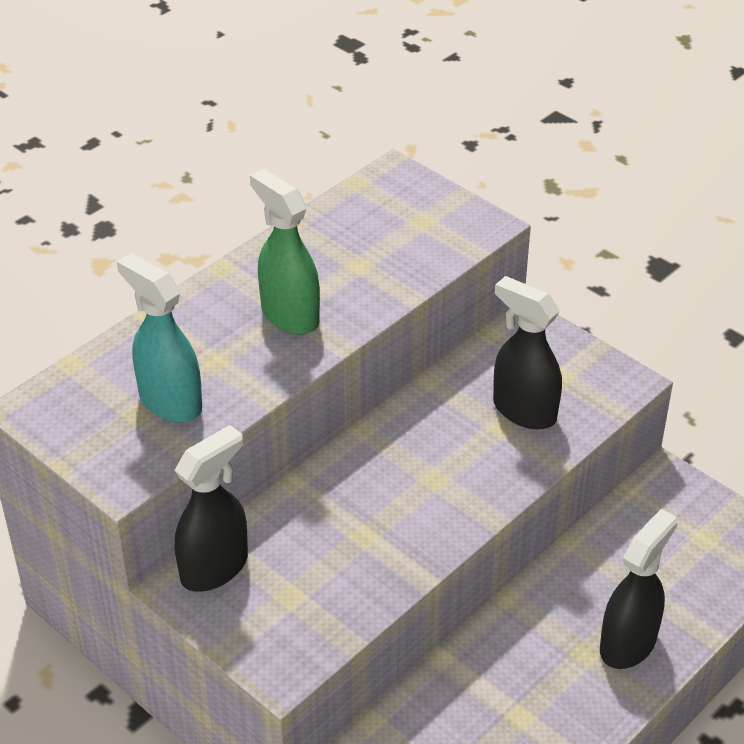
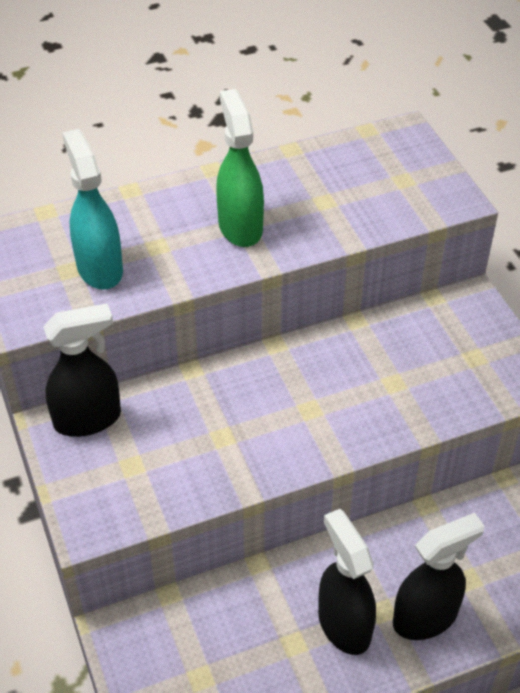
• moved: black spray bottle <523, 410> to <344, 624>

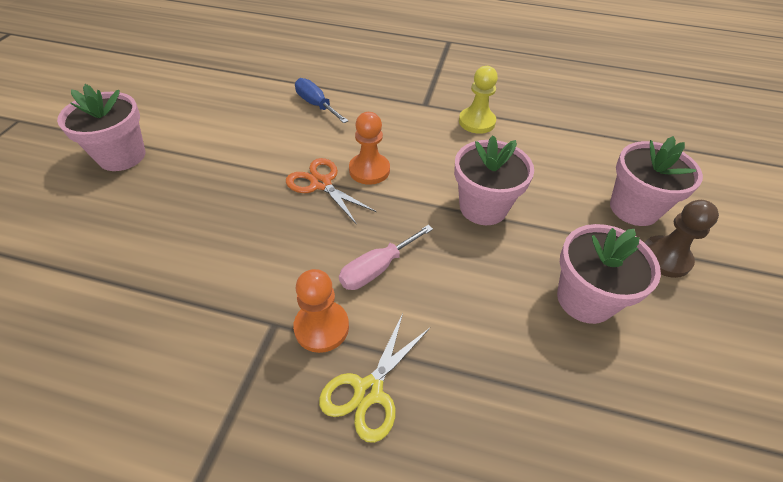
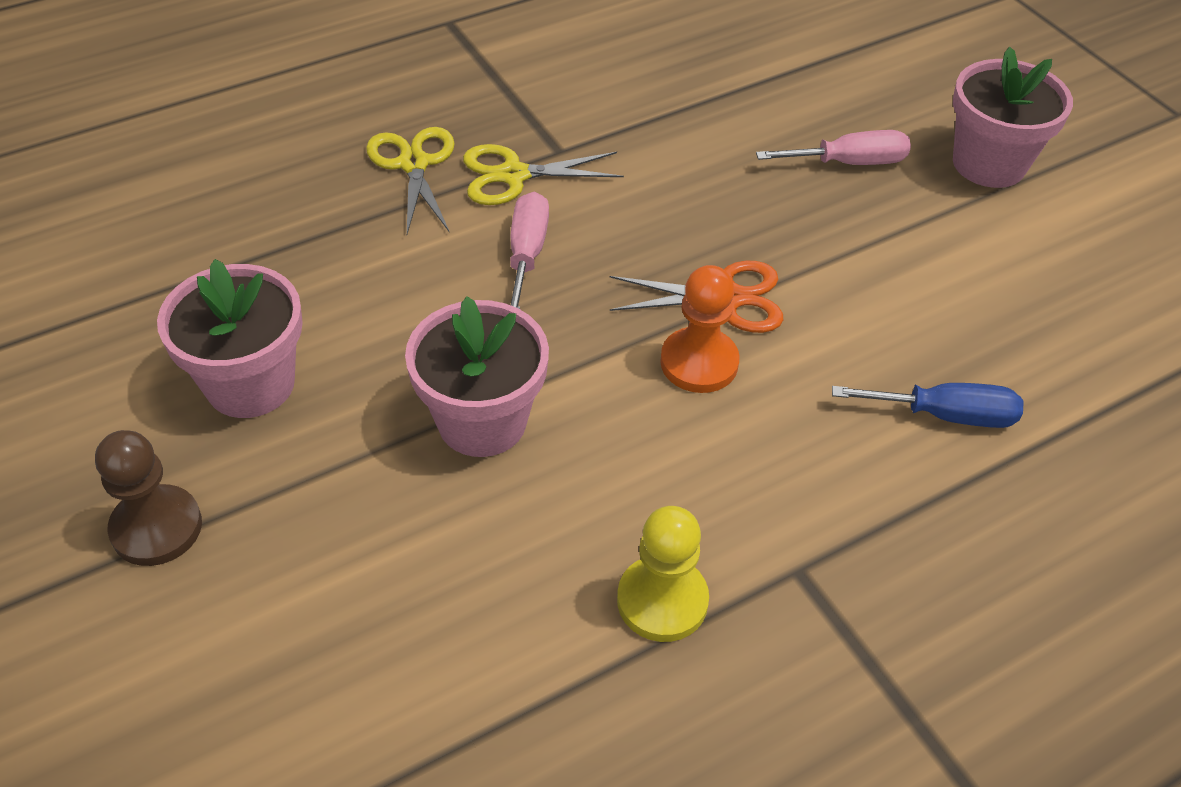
• replaced: orange-coloured game pawn <321, 327> to golden scissors <513, 175>
• removed: rose-pink plant pot <634, 208>
• added: rose-pink flat screwdriver <849, 163>

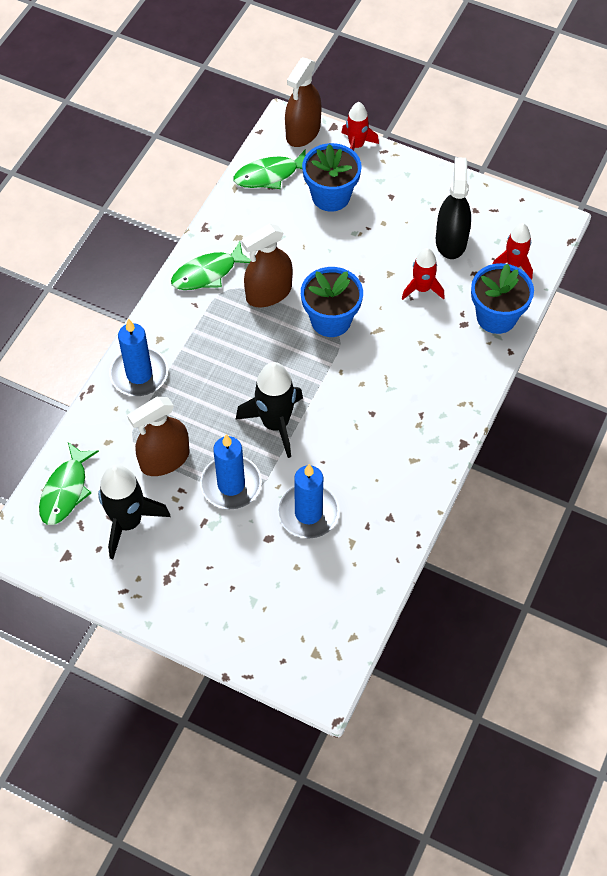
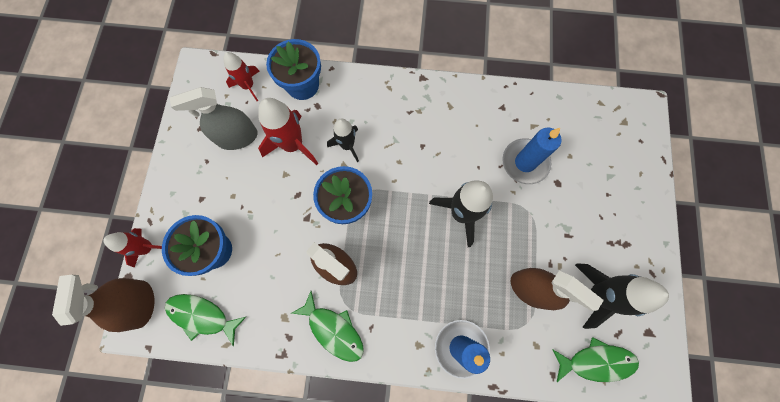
• removed: cobalt wax candle <231, 484>
• turned: green toy fish <270, 175> = <202, 316> 150 degrees clockwise
• turned: brown spray bottle <303, 132> = <140, 304> 105 degrees counterclockwise
• resized: red rocket <422, 289> = <293, 145> x1.59
• recoloured: black spray bottle <451, 241> to grey spray bottle <237, 137>
• added: black rocket <347, 145>

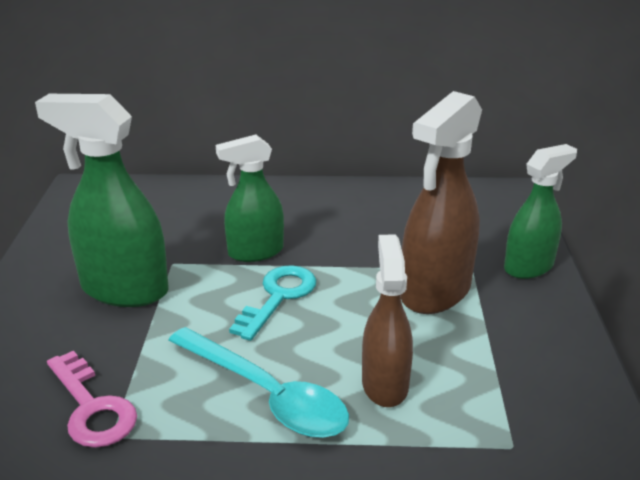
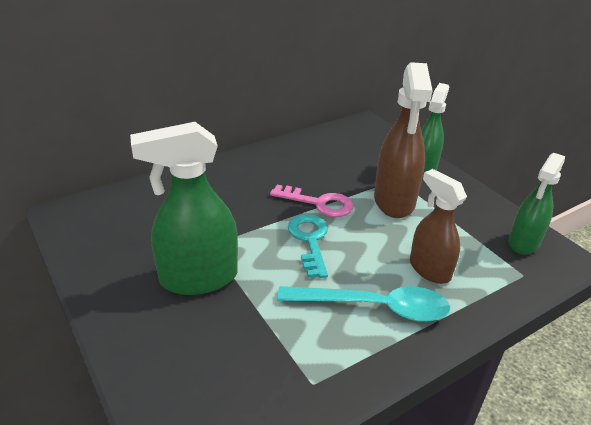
• moved: rose-pink key <92, 408> to <319, 203>
• moved: green spray bottle <255, 252> to <523, 243>

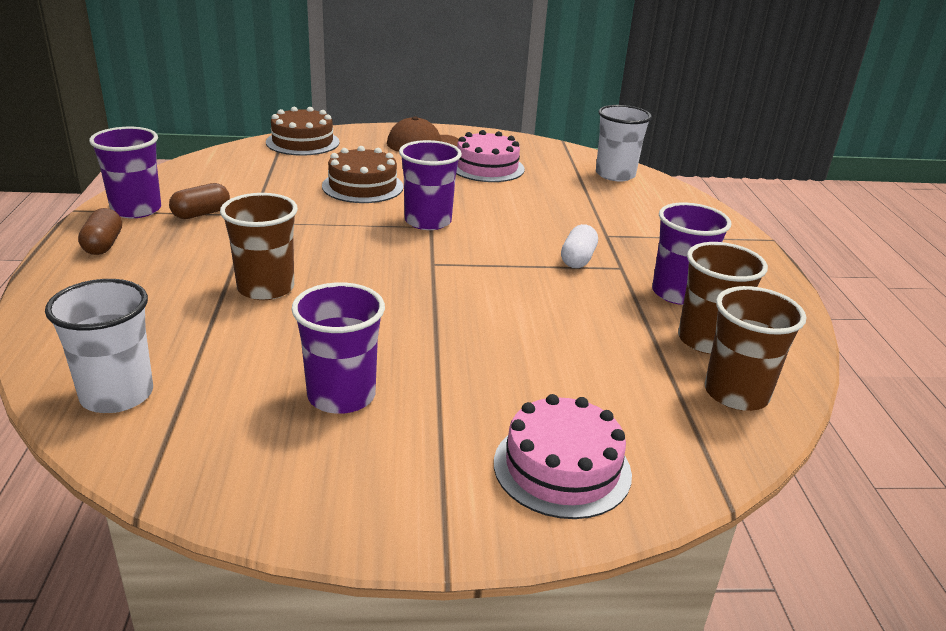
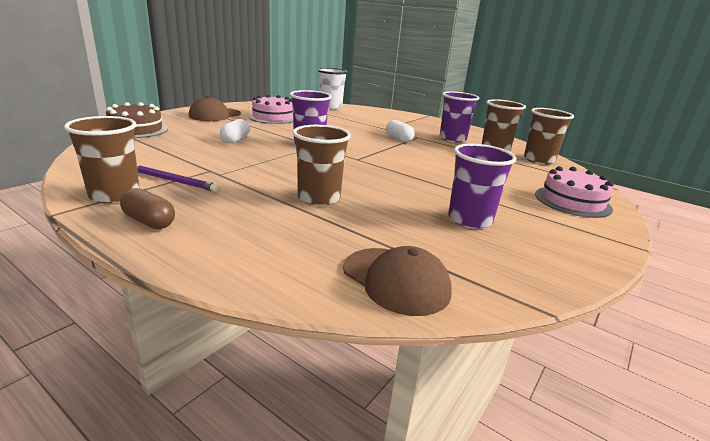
• replaced: snow-white tumbler <117, 395> to brown cap <396, 280>
• recoloured: violet tumbler <136, 210> to brown tumbler <114, 195>
• replaced: brown pill shape <201, 214> to violet wooden pencil <174, 181>
• replaced: brown gateau <362, 186> to snow-white pill shape <235, 140>

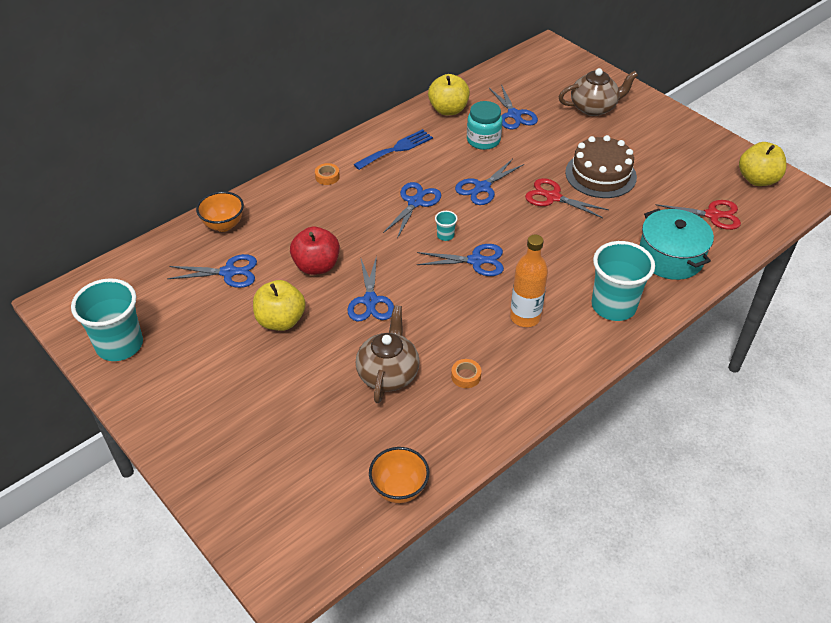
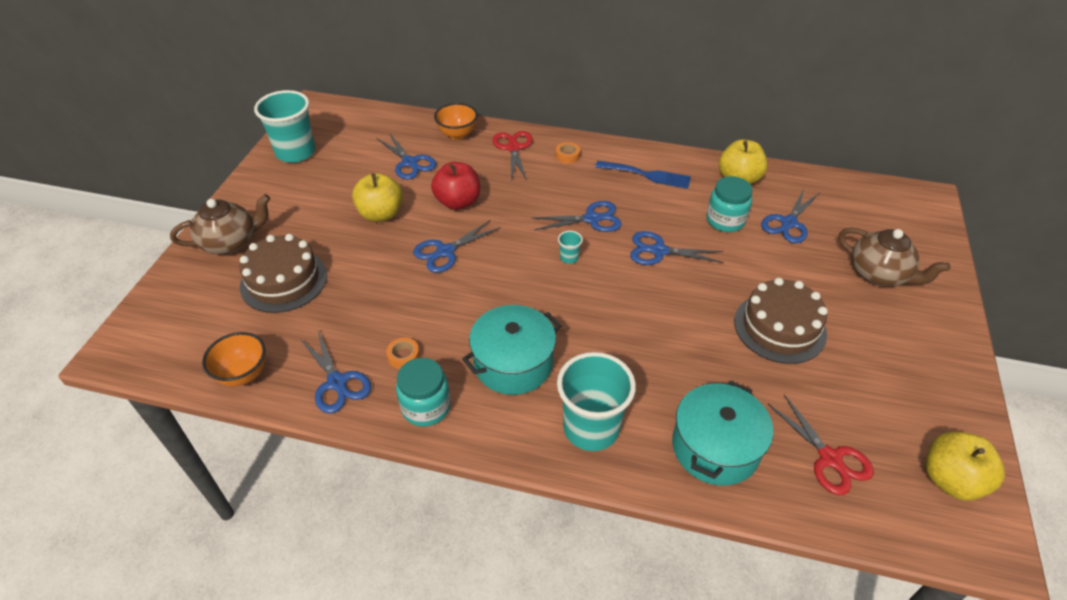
• moved: brown tea pot <388, 374> to <230, 242>
• moved: cobalt scissors <476, 261> to <337, 382>
• replaced: orange-coloured drink bottle <525, 317> to turquoise cooking pot <513, 363>
• moved: red scissors <553, 197> to <513, 148>
• added: brown gateau <284, 280>
• added: turquoise jar <426, 407>

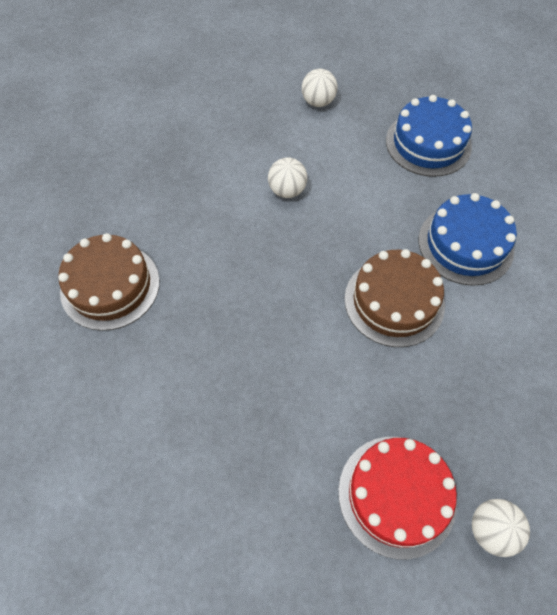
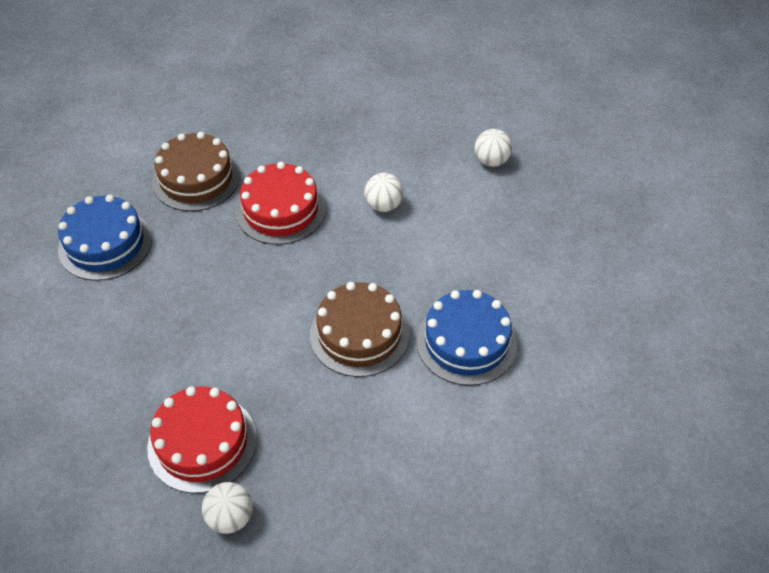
• moved: cobalt gateau <428, 143> to <105, 244>
• added: red gateau <280, 210>

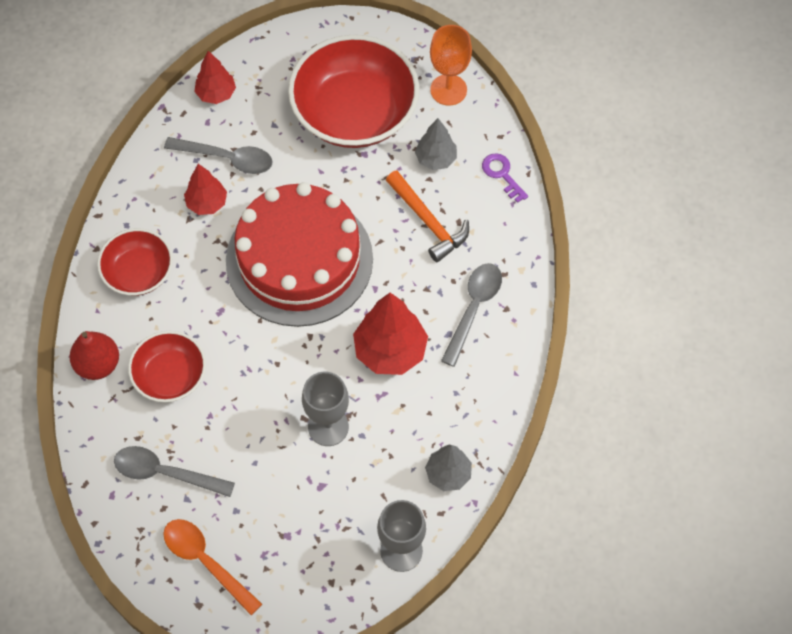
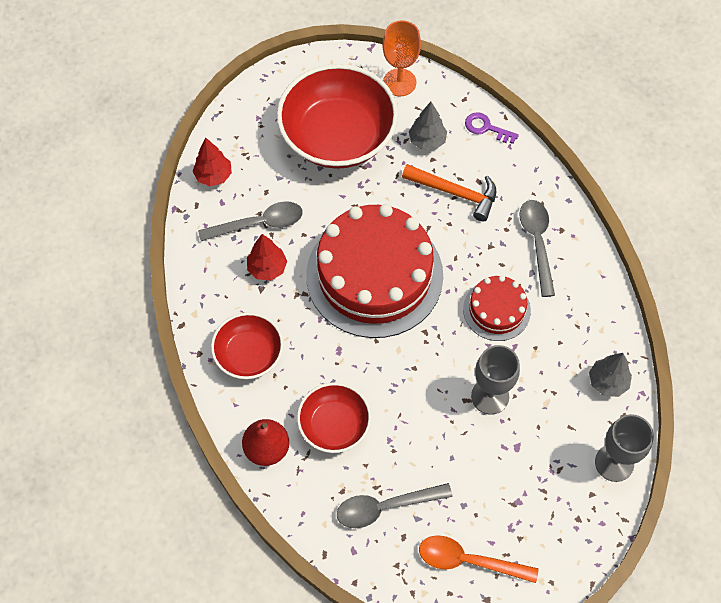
• replaced: red fir tree <390, 351> to red gateau <496, 310>

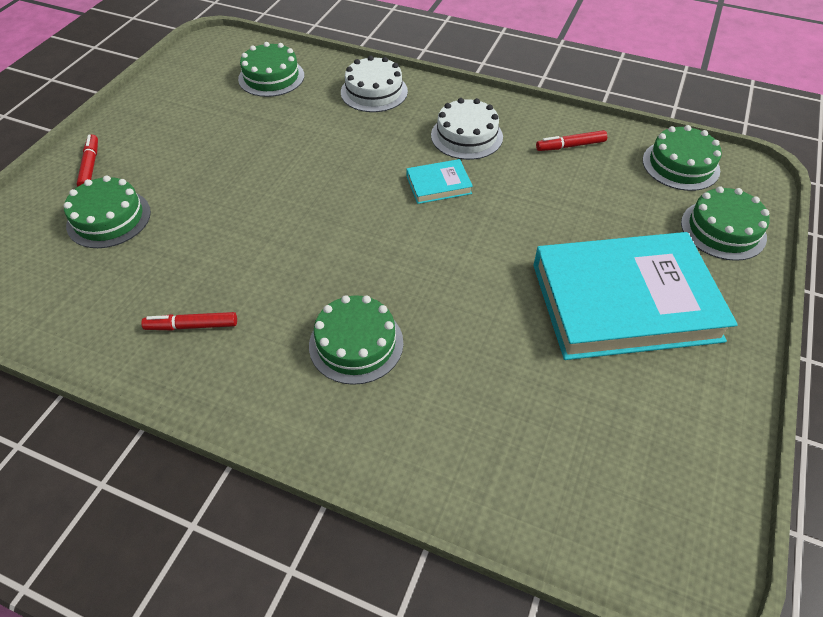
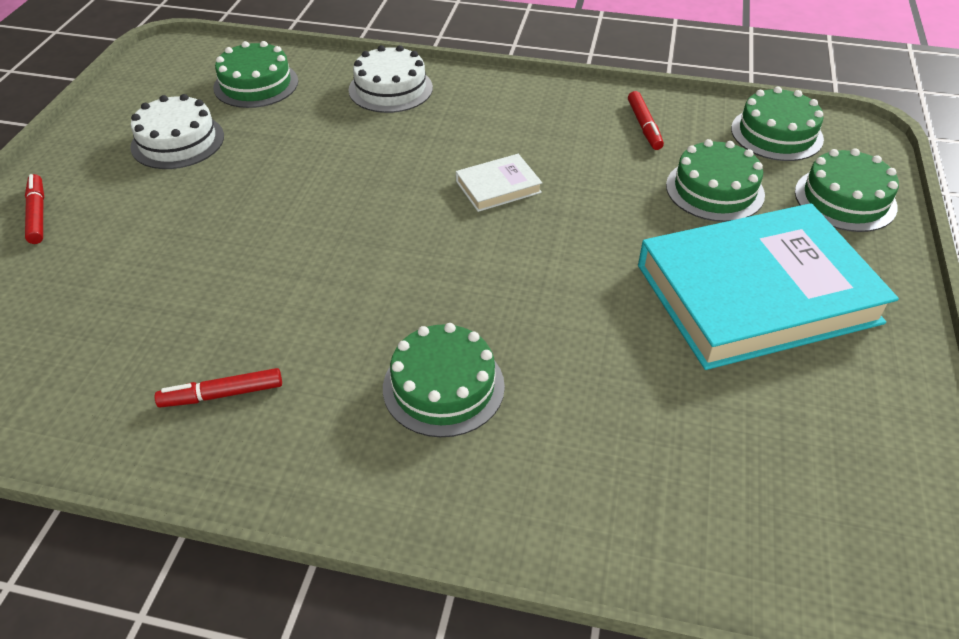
• moved: green gateau <109, 218> to <714, 190>
• recoloured: turquoise hardcover <438, 184> to snow-white hardcover <498, 187>
• moved: snow-white gateau <466, 136> to <177, 141>
• turned: red marker pen <570, 146> = <644, 126> 75 degrees counterclockwise

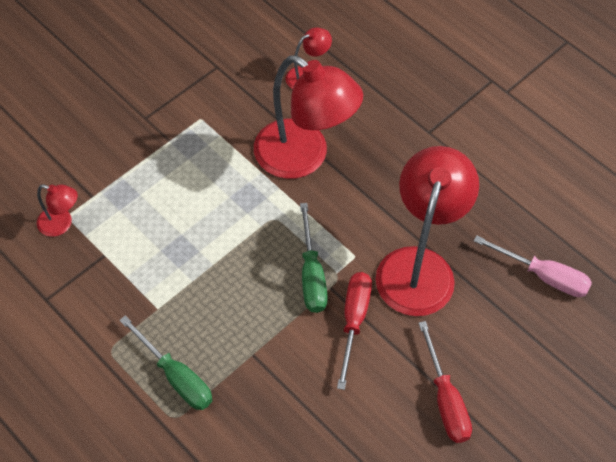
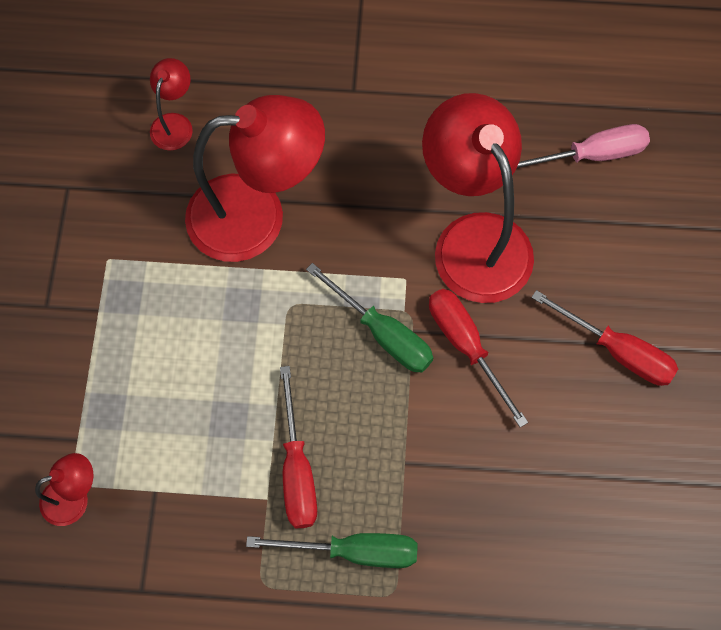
• added: red flat screwdriver <297, 469>

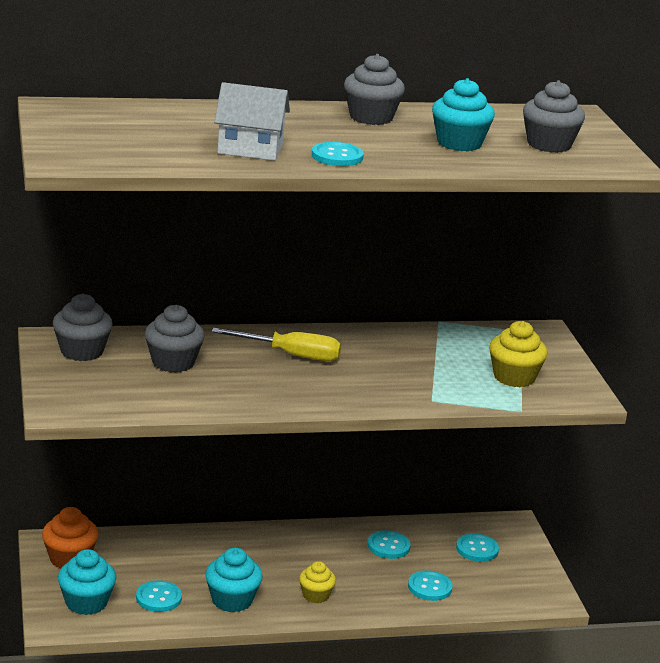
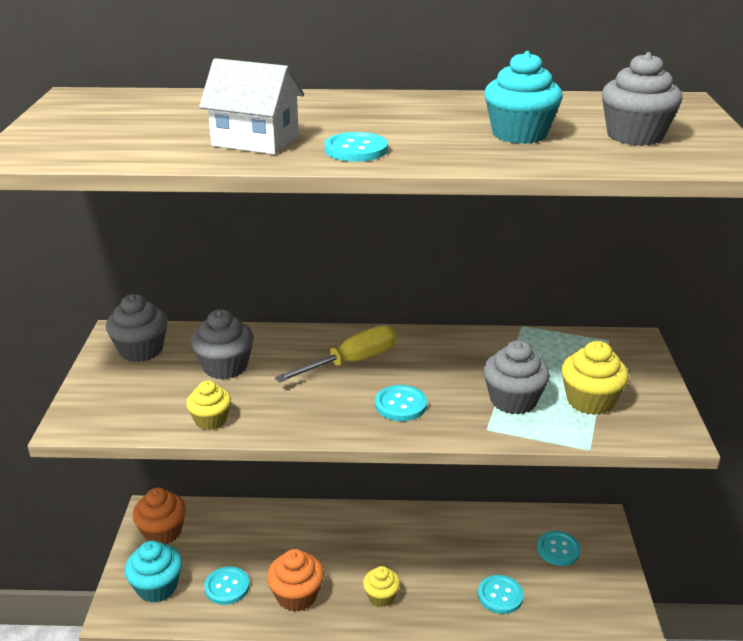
• recoloured: turquoise muffin <232, 600> to orange-coloured muffin <296, 596>
• turned: golden flat screwdriver <291, 355> = <351, 362> 60 degrees counterclockwise
• moved: grey muffin <371, 117> to <513, 400>
• moved: turquoise button <388, 546> to <400, 405>
• added: golden muffin <211, 420>

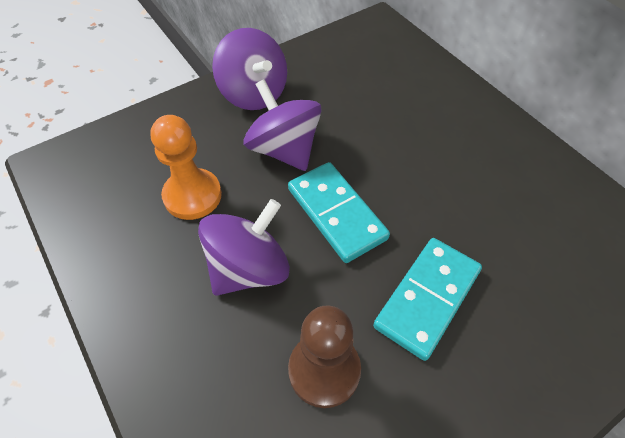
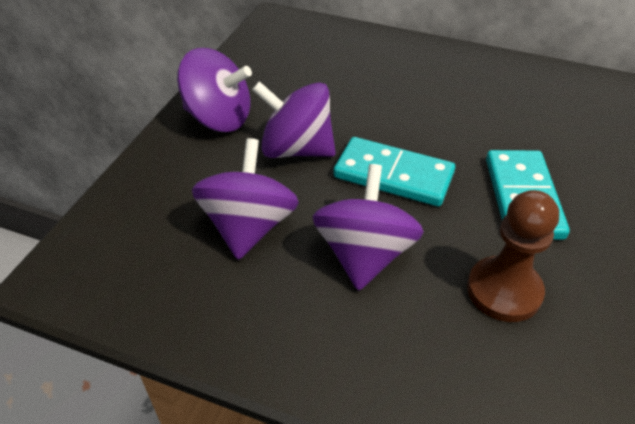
• replaced: orange-coloured game pawn <192, 195> to violet toy top <249, 226>

